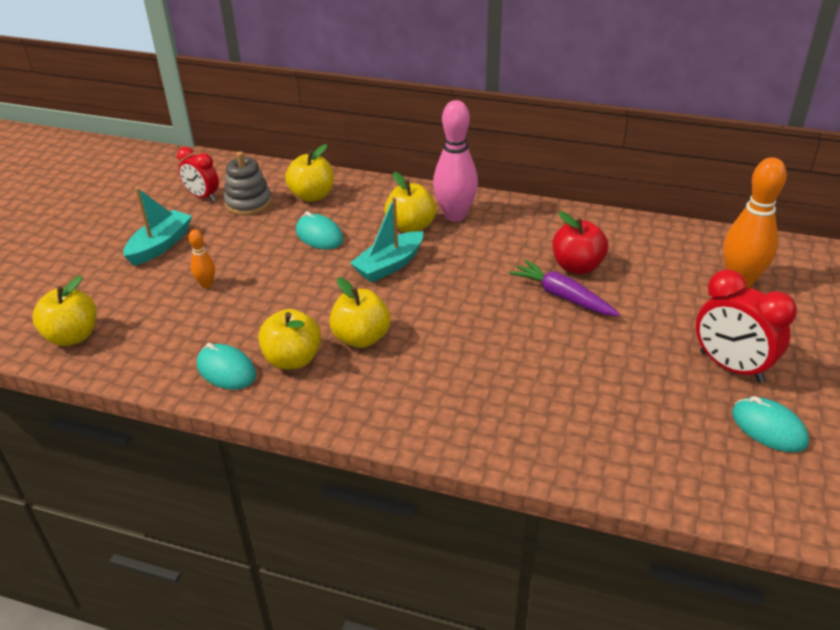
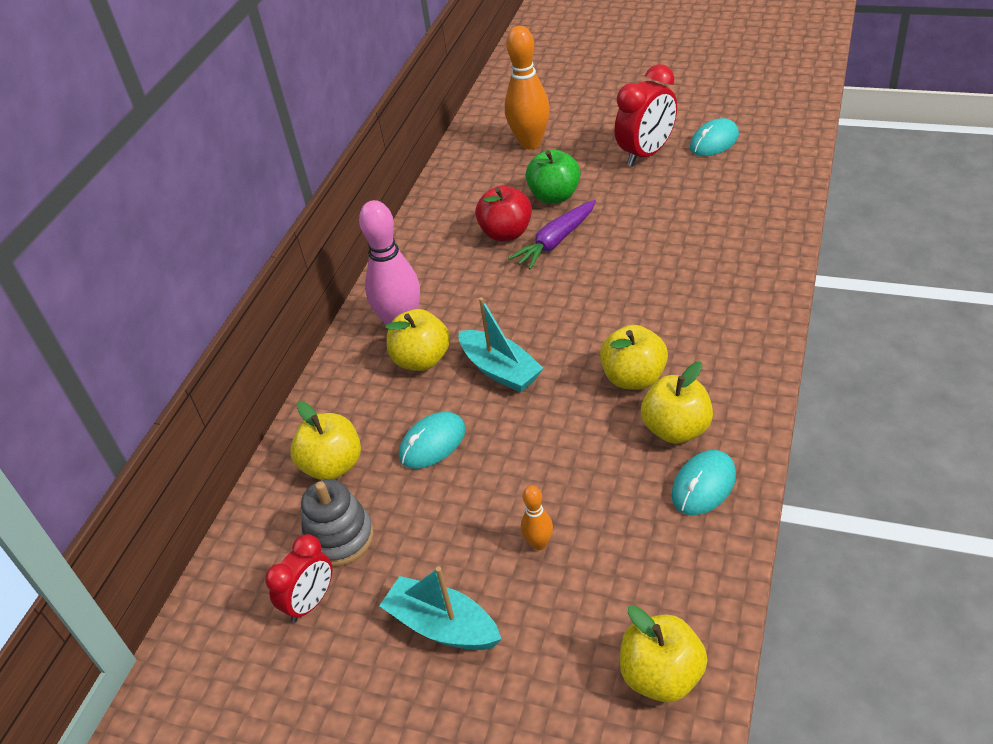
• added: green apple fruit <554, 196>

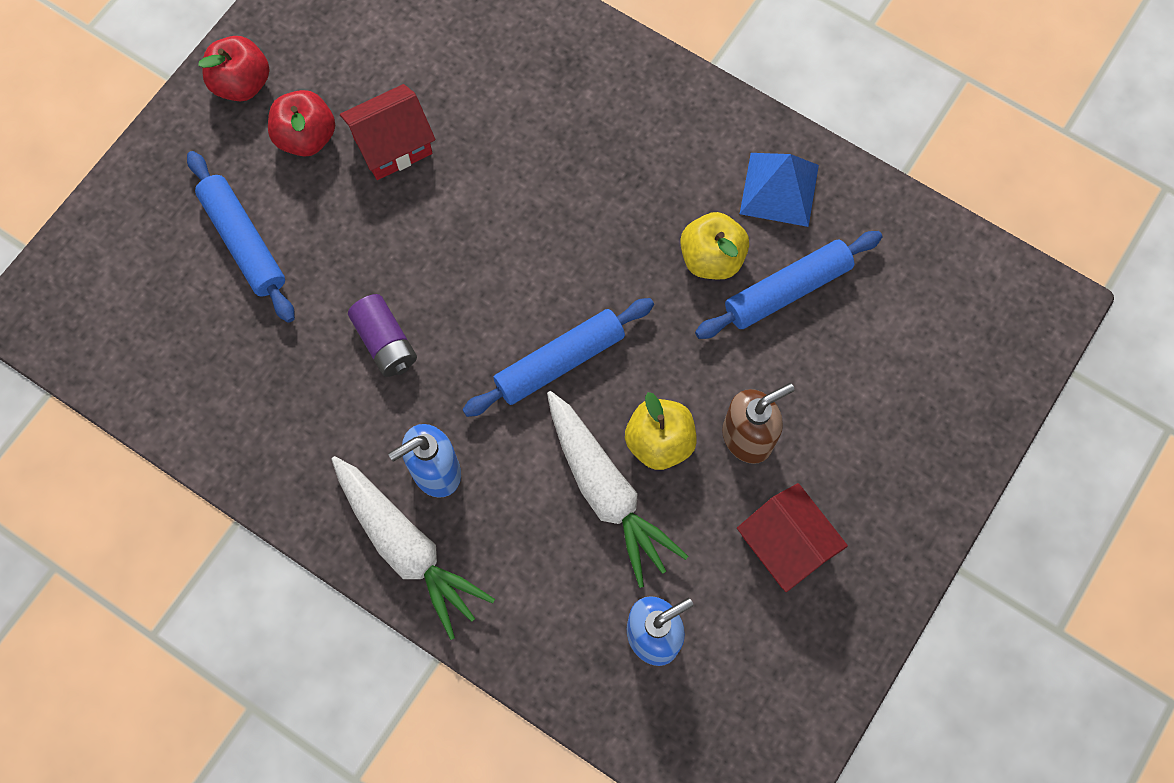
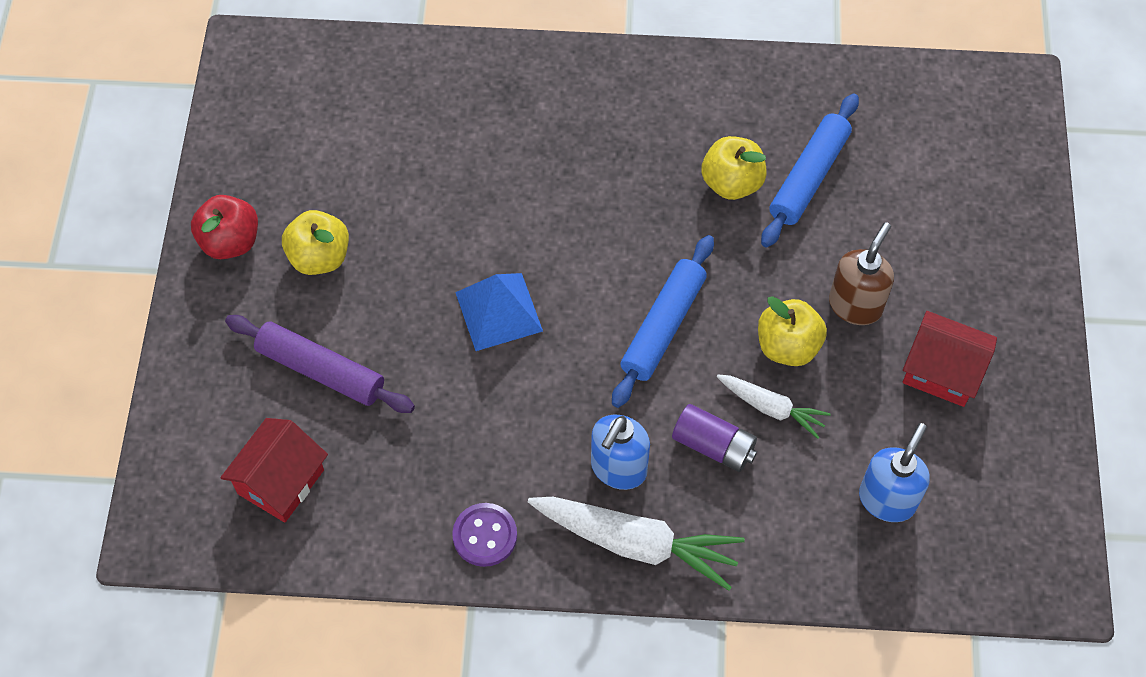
• recoloured: cobalt dough roller <244, 241> to violet dough roller <321, 370>
• recoloured: red apple fruit <306, 137> to golden apple fruit <319, 257>
• moved: red cottage <392, 145> to <280, 481>
• moved: violet AA battery <385, 342> to <713, 446>
• resized: snow-white toy carrot <606, 491> = <771, 408> x0.57
• moved: cobalt solid pyramid <779, 189> to <499, 311>
• added: violet button <485, 536>

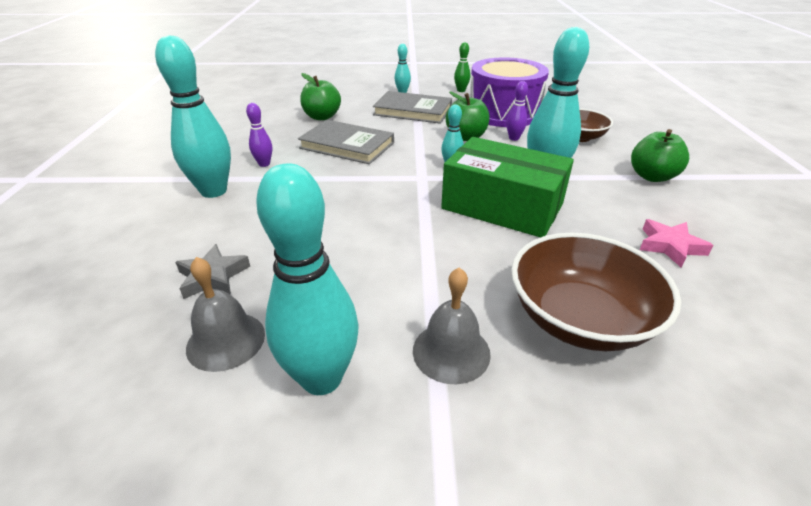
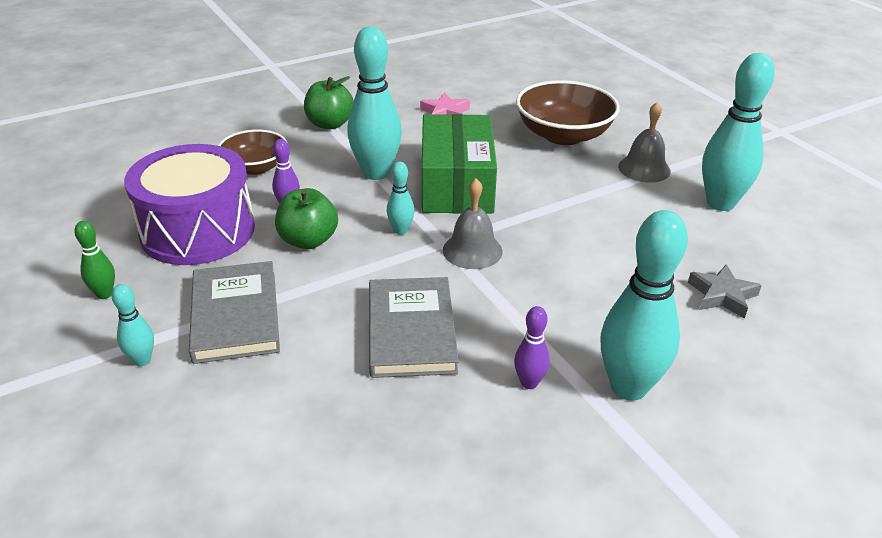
• moved: grey hand bell <226, 340> to <472, 250>
• removed: green apple fruit <322, 117>

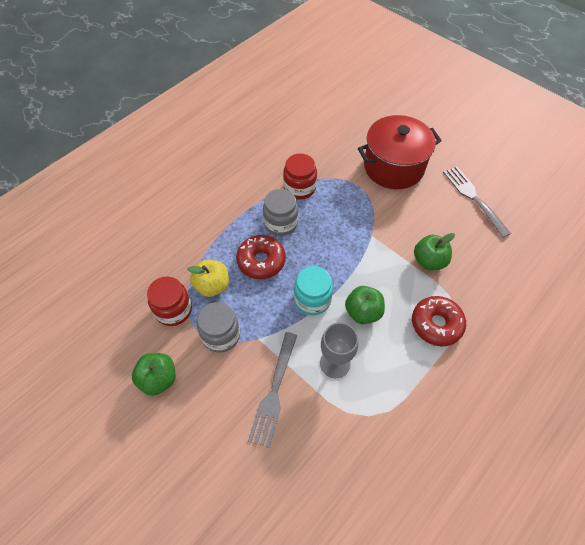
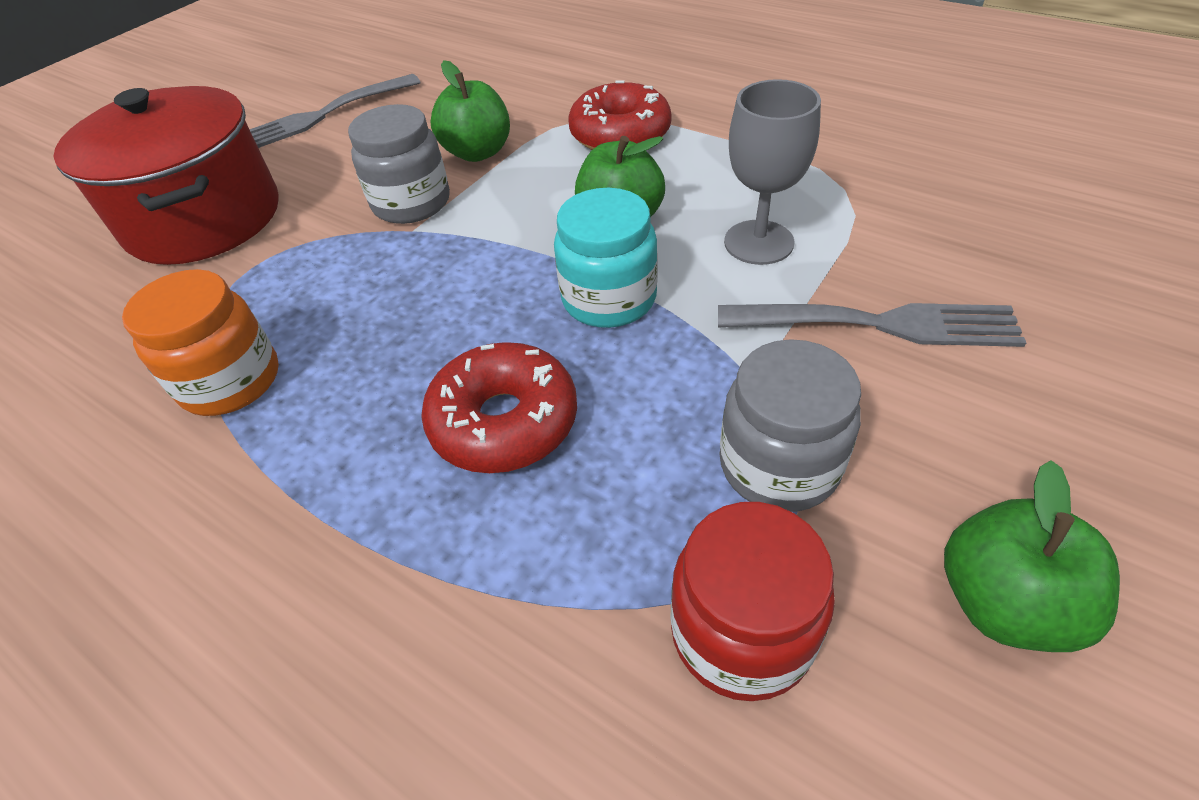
• removed: golden apple fruit <212, 286>
• moved: grey jar <281, 223> to <411, 203>
• recoloured: red jar <299, 188> to orange-coloured jar <231, 381>

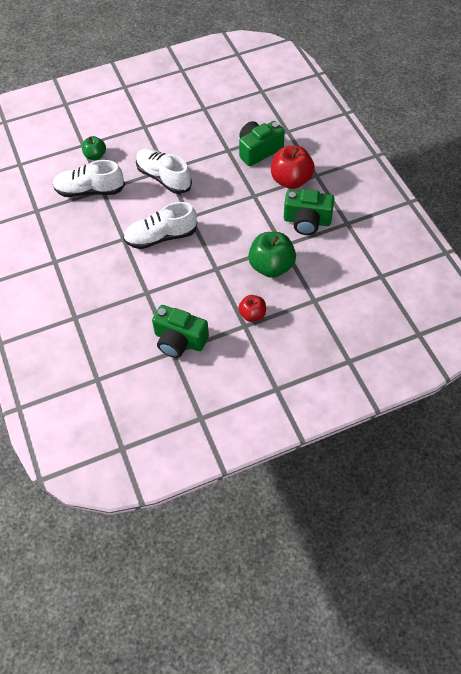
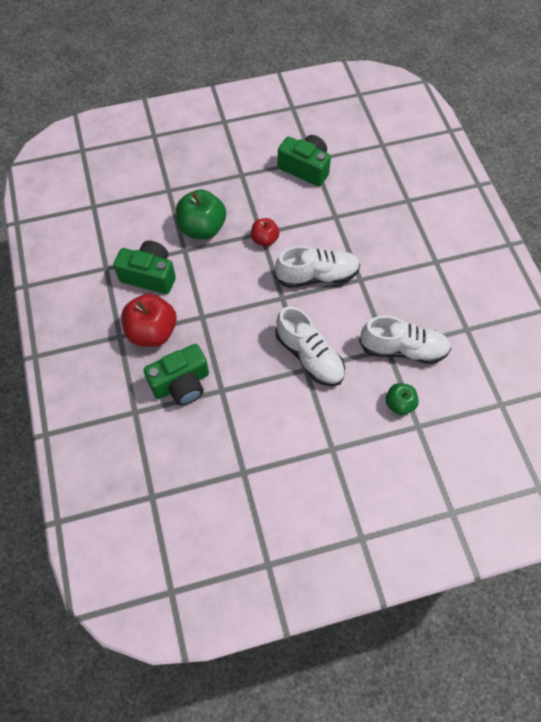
• moved: red apple fruit <252, 315> to <264, 239>

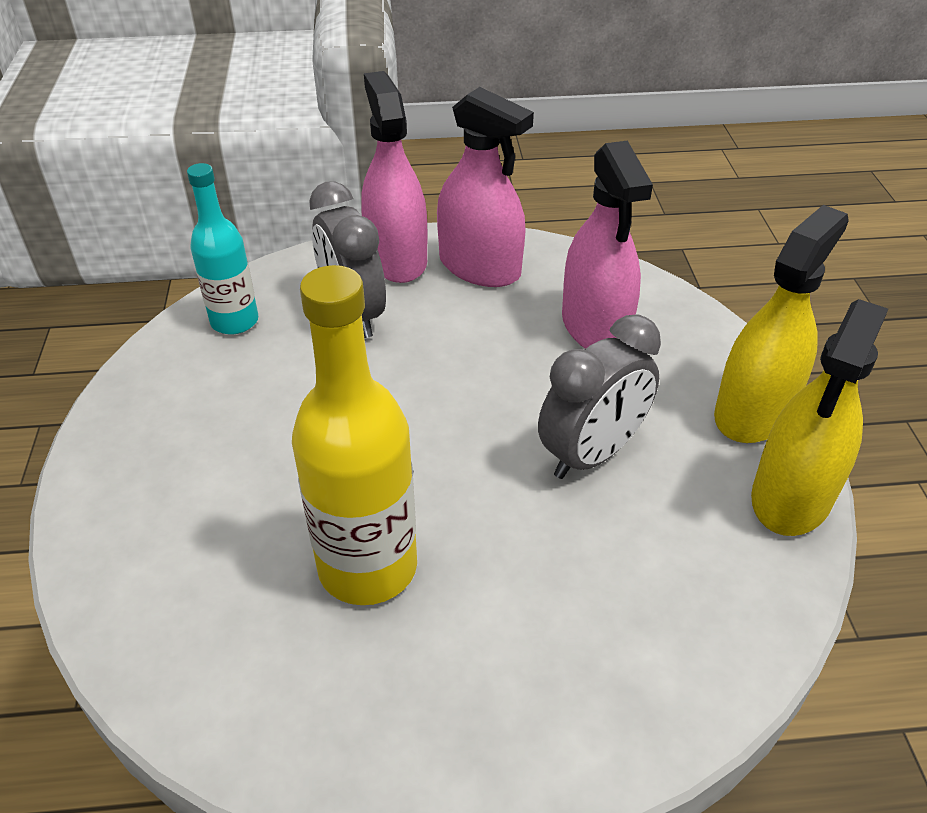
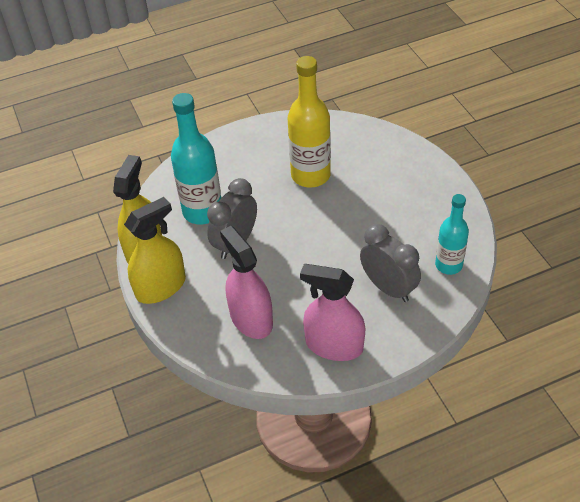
• removed: rose-pink spray bottle <396, 259>
• turned: golden spray bottle <753, 412> = <161, 287> 150 degrees counterclockwise
• added: turquoise drink bottle <202, 211>

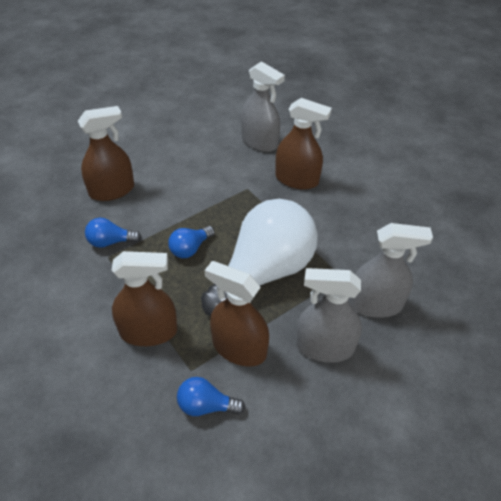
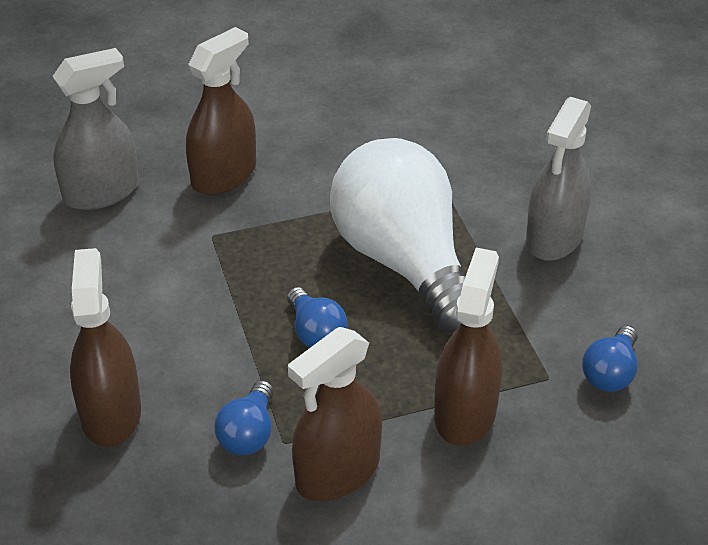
• moved: brown spray bottle <239, 348> to <338, 472>
• removed: grey spray bottle <375, 304>

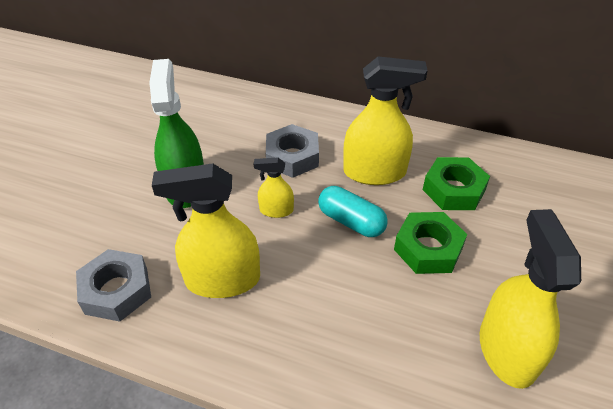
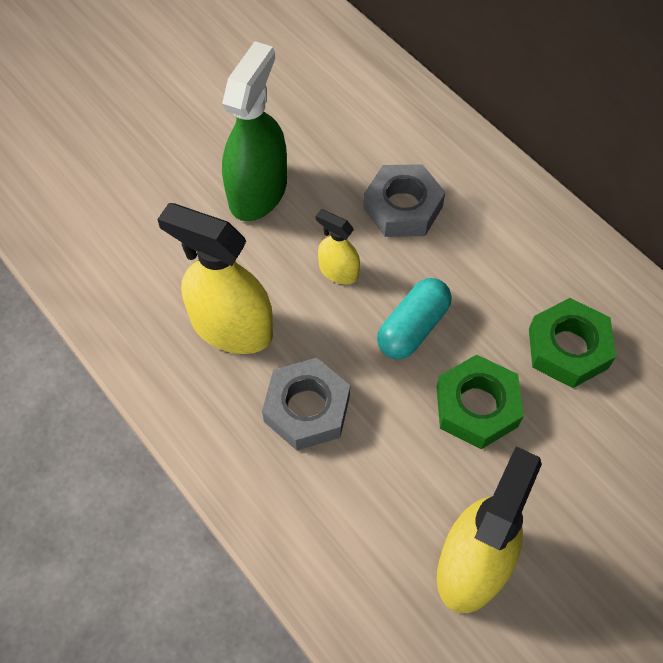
• moved: grey hexagon nut <116, 291> to <307, 409>
• turned: turquoise pill shape <351, 221> = <413, 328> 60 degrees clockwise
• removed: golden spray bottle <374, 172>

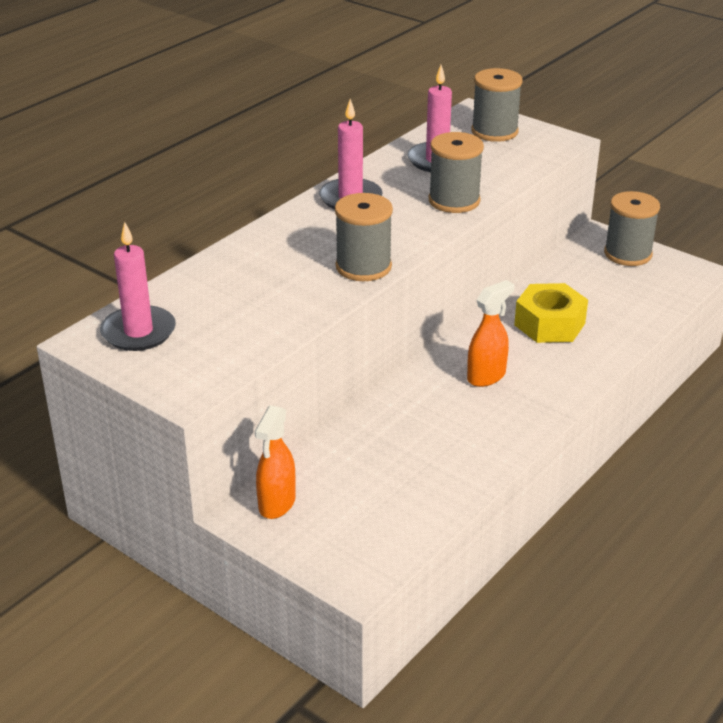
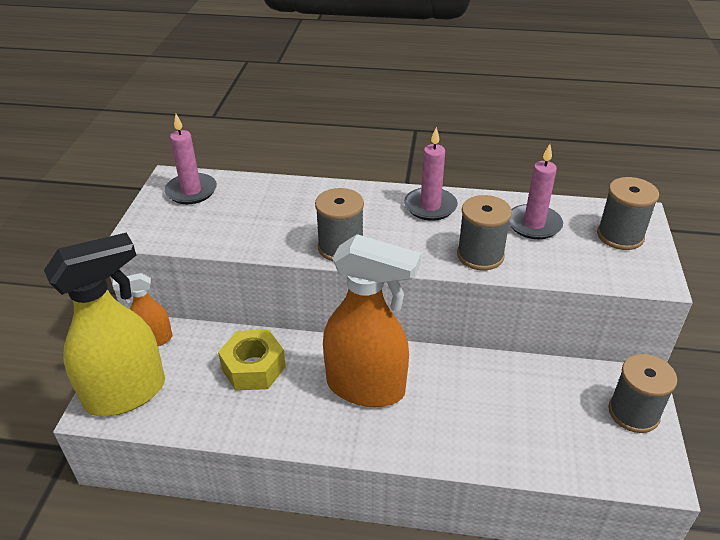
• resized: orange-coloured spray bottle <486, 376> = <366, 387> x2.02
• moved: golden hexagon nut <549, 324> to <253, 368>
• added: golden spray bottle <127, 393>

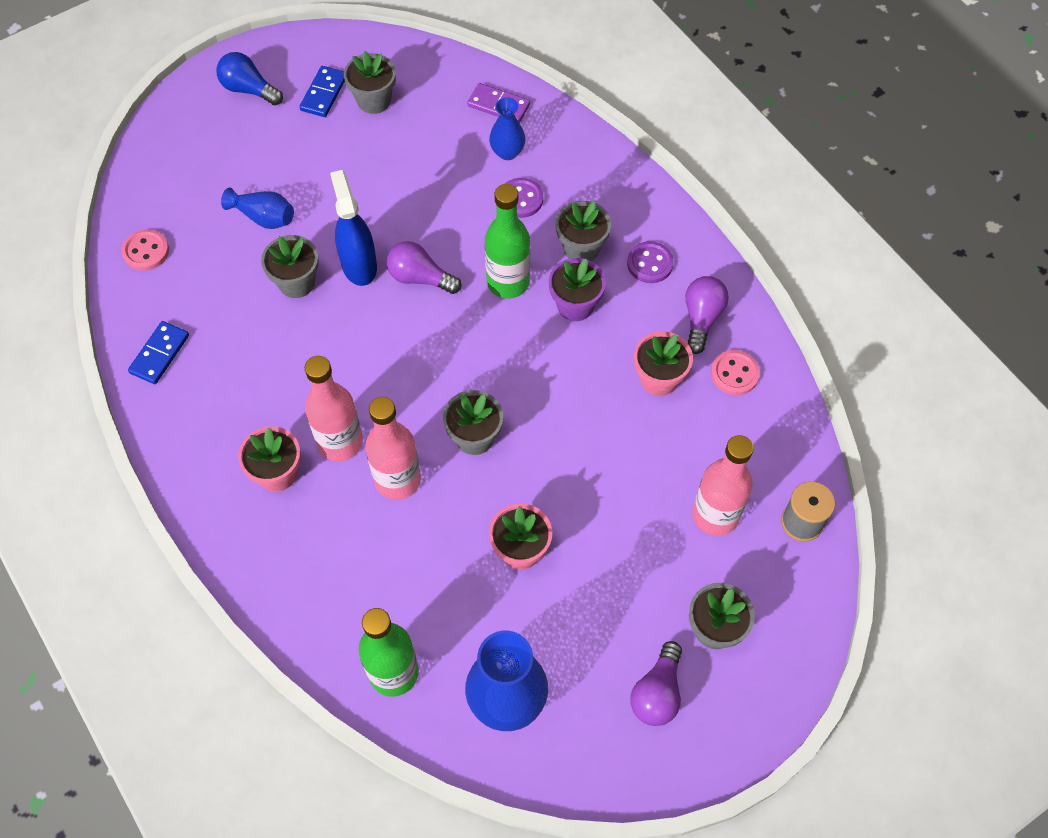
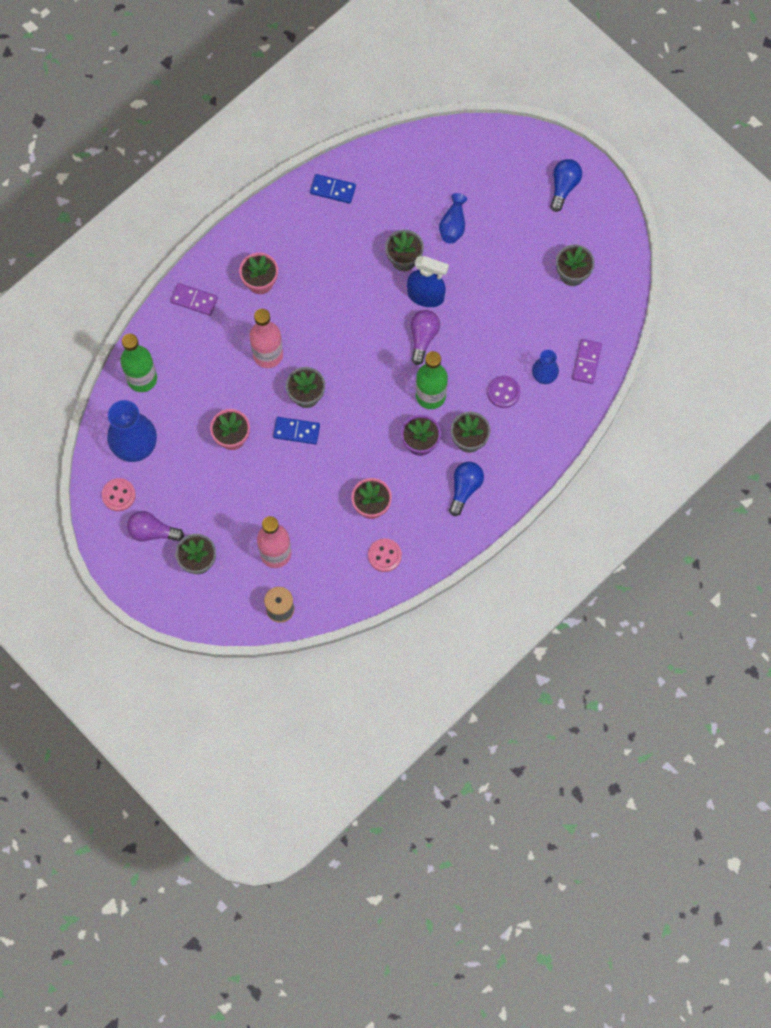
• moved: rose-pink button <146, 251> to <118, 495>
• moved: cobalt domino tile <324, 93> to <296, 431>
• removed: rose-pink drink bottle <340, 442>
• turned: cobalt spray bottle <359, 265> = <426, 296> 45 degrees clockwise
• replaced: violet button <650, 263> to cobalt light bulb <465, 488>
• removed: violet light bulb <701, 318>
• added: violet domino tile <194, 300>

